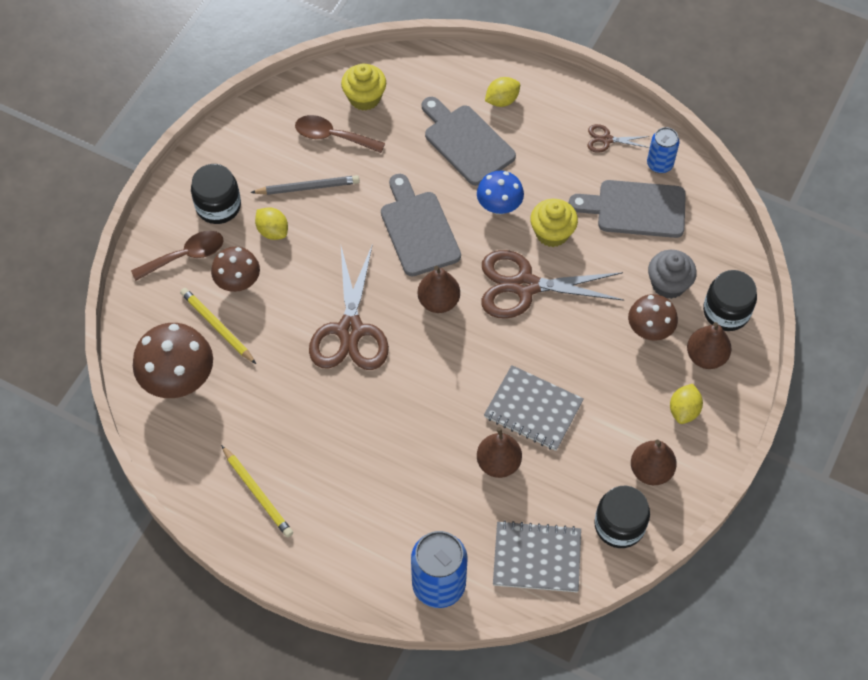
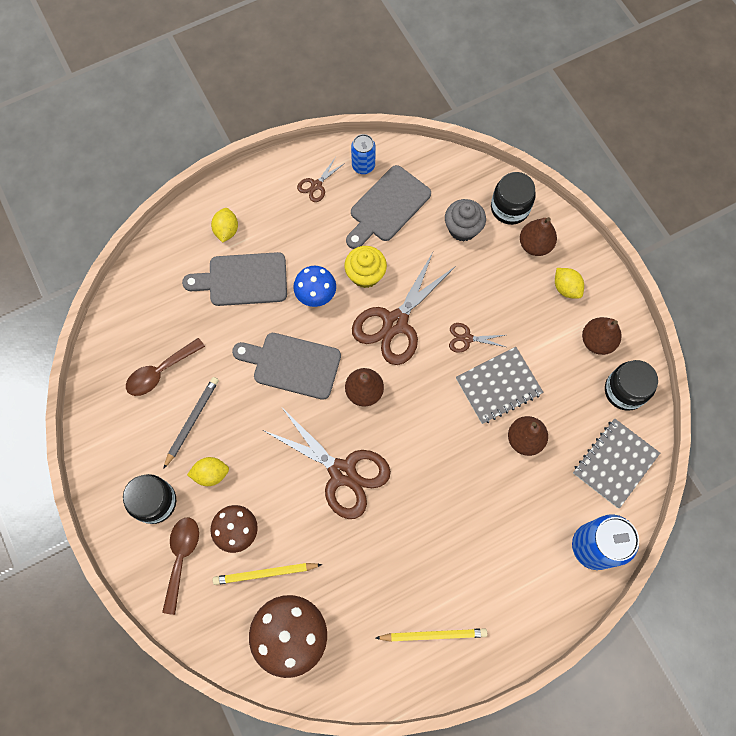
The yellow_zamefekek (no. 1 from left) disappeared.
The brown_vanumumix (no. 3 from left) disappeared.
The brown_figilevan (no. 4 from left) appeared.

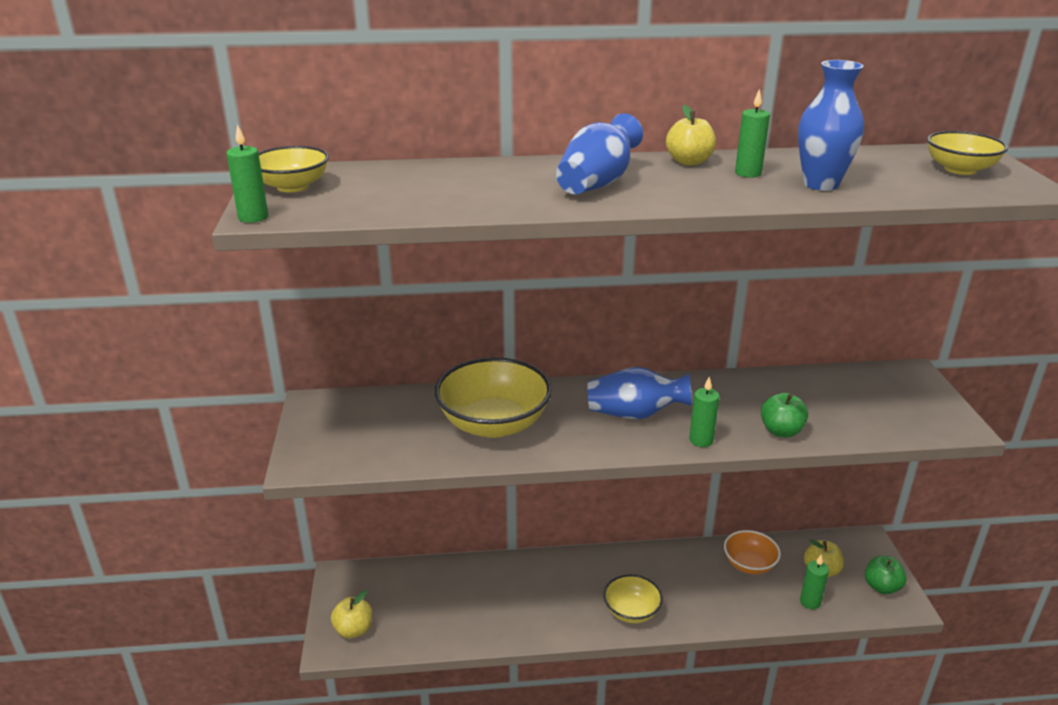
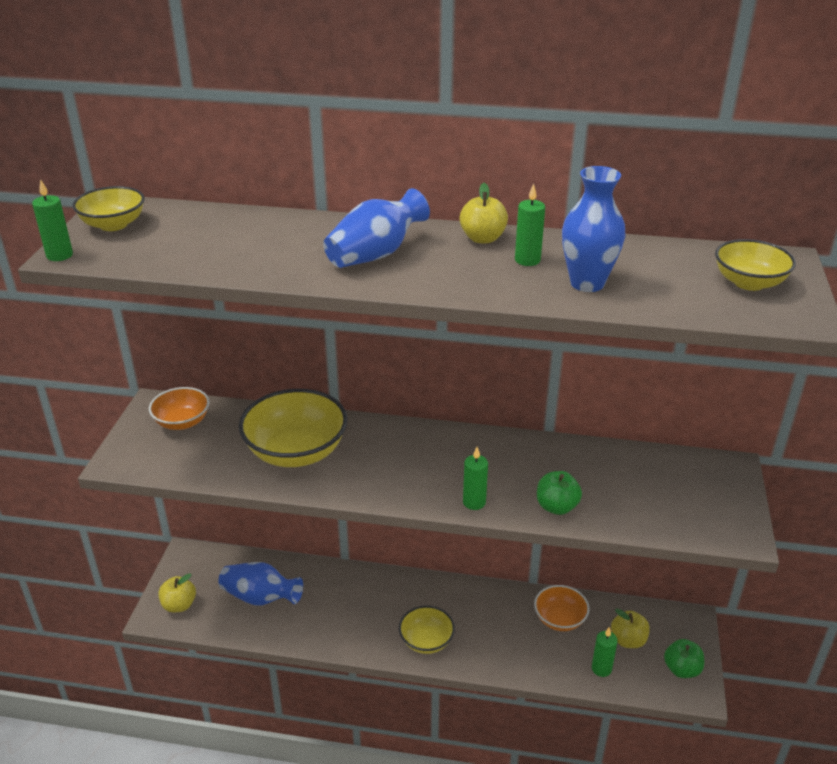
The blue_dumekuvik (no. 2 from left in the first image) moved.
The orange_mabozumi (no. 1 from left) appeared.

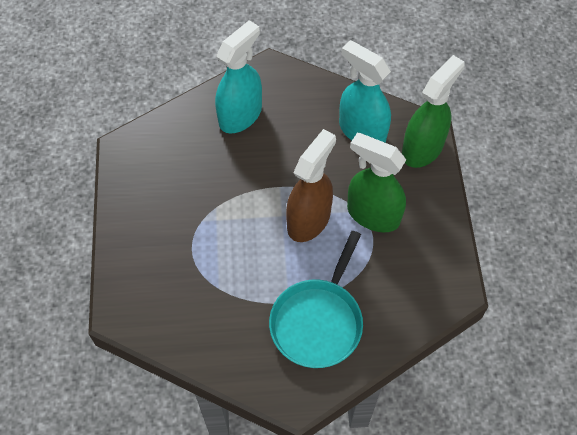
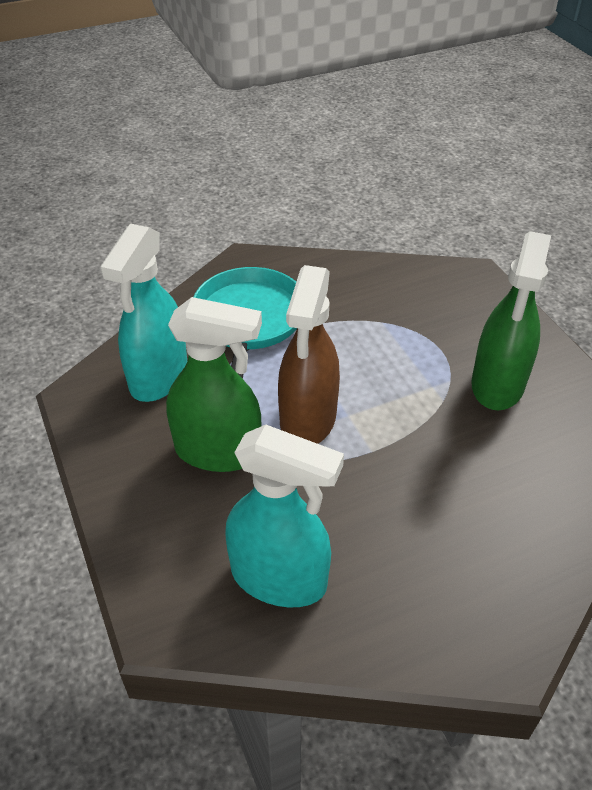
The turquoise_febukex (no. 1 from left) moved.
The green_febukex (no. 2 from left) moved.

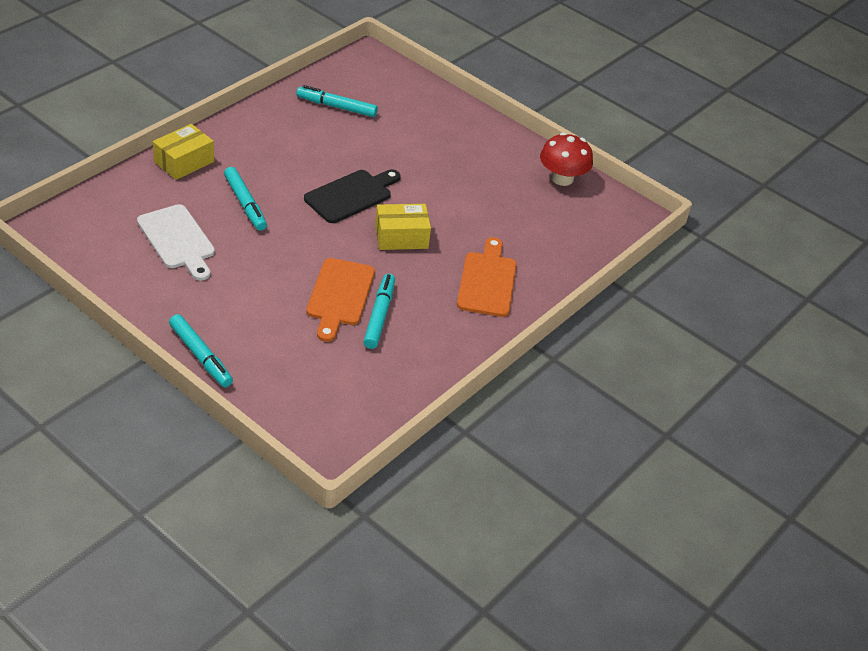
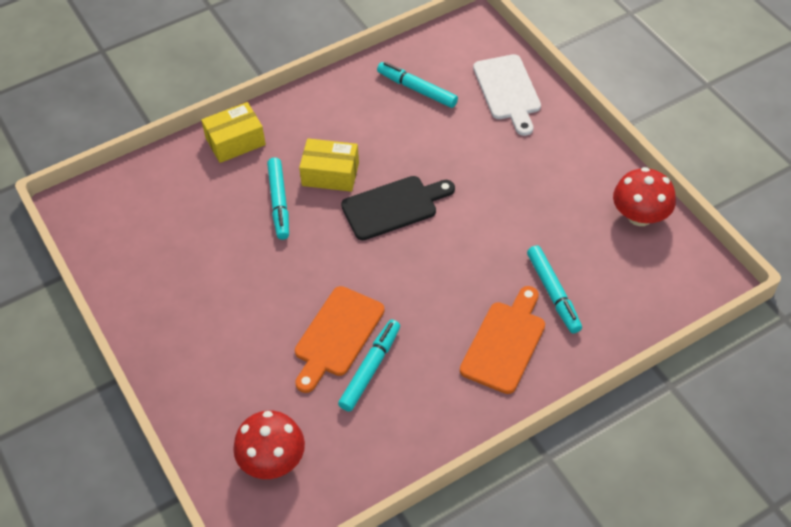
The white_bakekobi moved.
The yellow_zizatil (no. 2 from left) moved.
The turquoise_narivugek (no. 1 from left in the first image) moved.
The red_vanumumix (no. 1 from left) appeared.

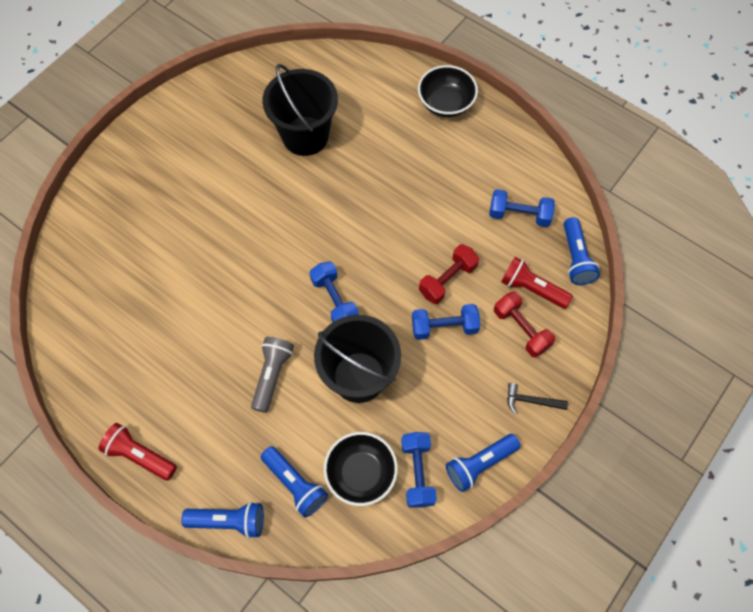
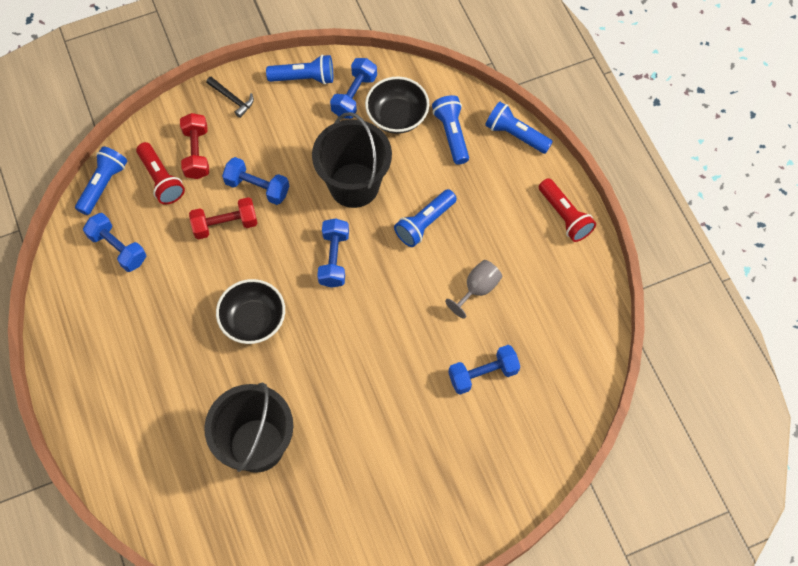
The black_mabozumi (no. 2 from left in the first image) moved.
The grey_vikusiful became the blue_vikusiful (no. 3 from left).
The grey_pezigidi appeared.
The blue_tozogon (no. 5 from left) appeared.

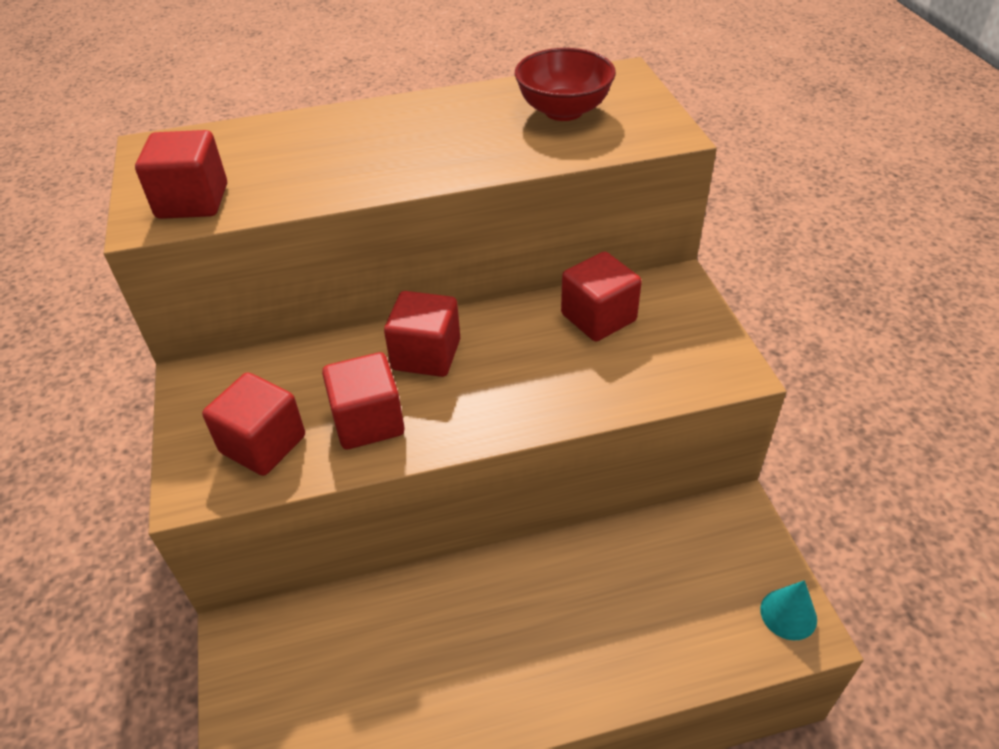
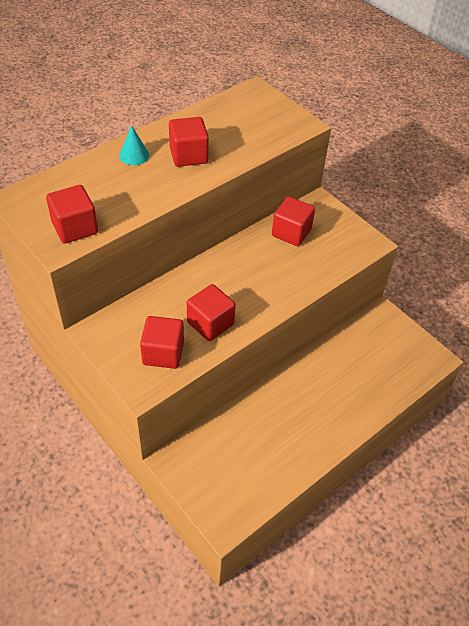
The red_mabozumi disappeared.
The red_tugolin (no. 4 from left in the first image) moved.
The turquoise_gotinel moved.

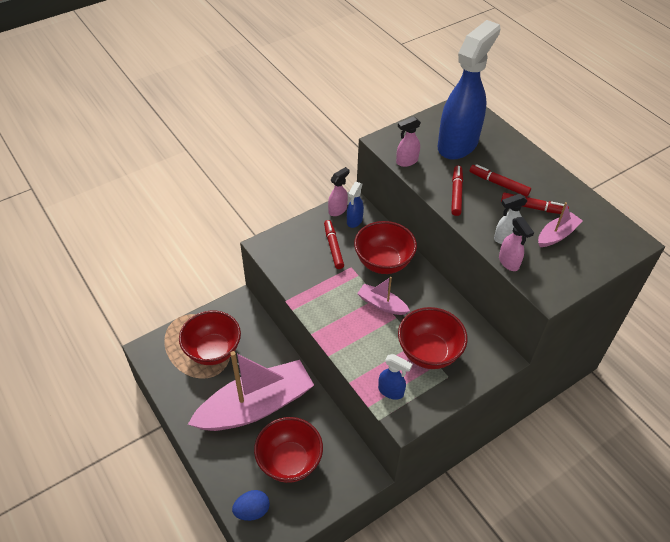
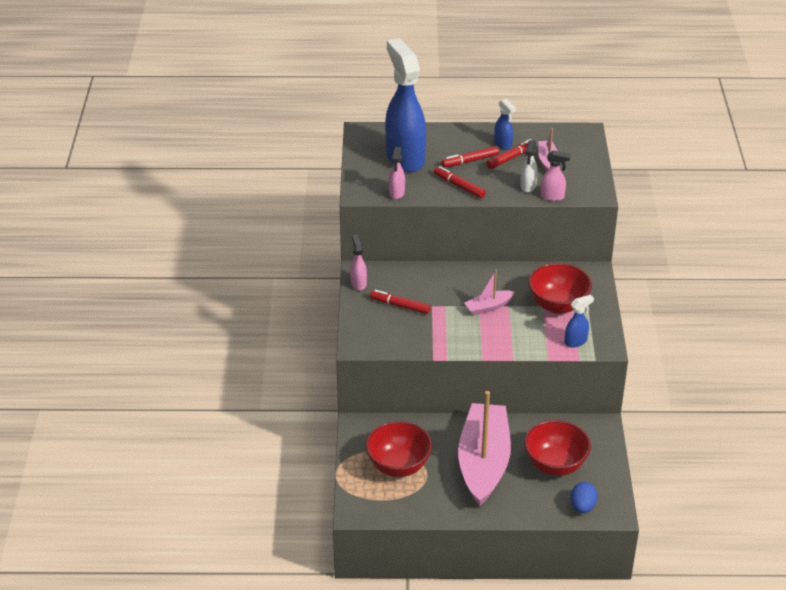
The blue_febukex (no. 1 from left in the first image) moved.
The red_mabozumi (no. 3 from left) disappeared.

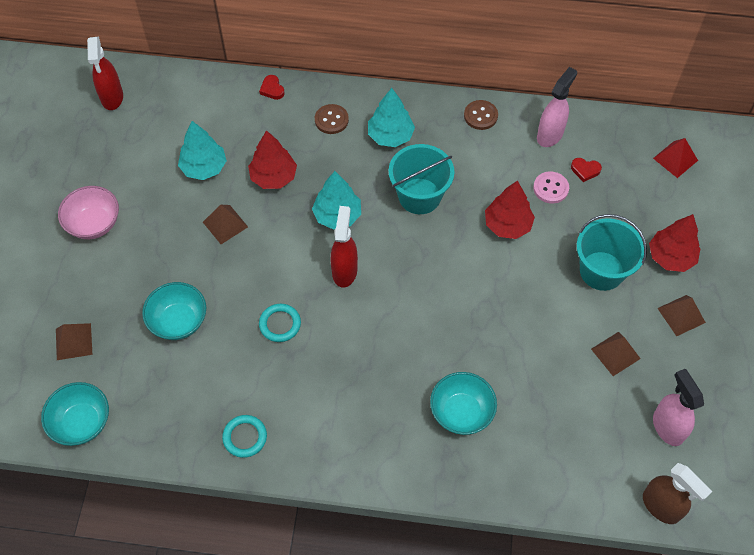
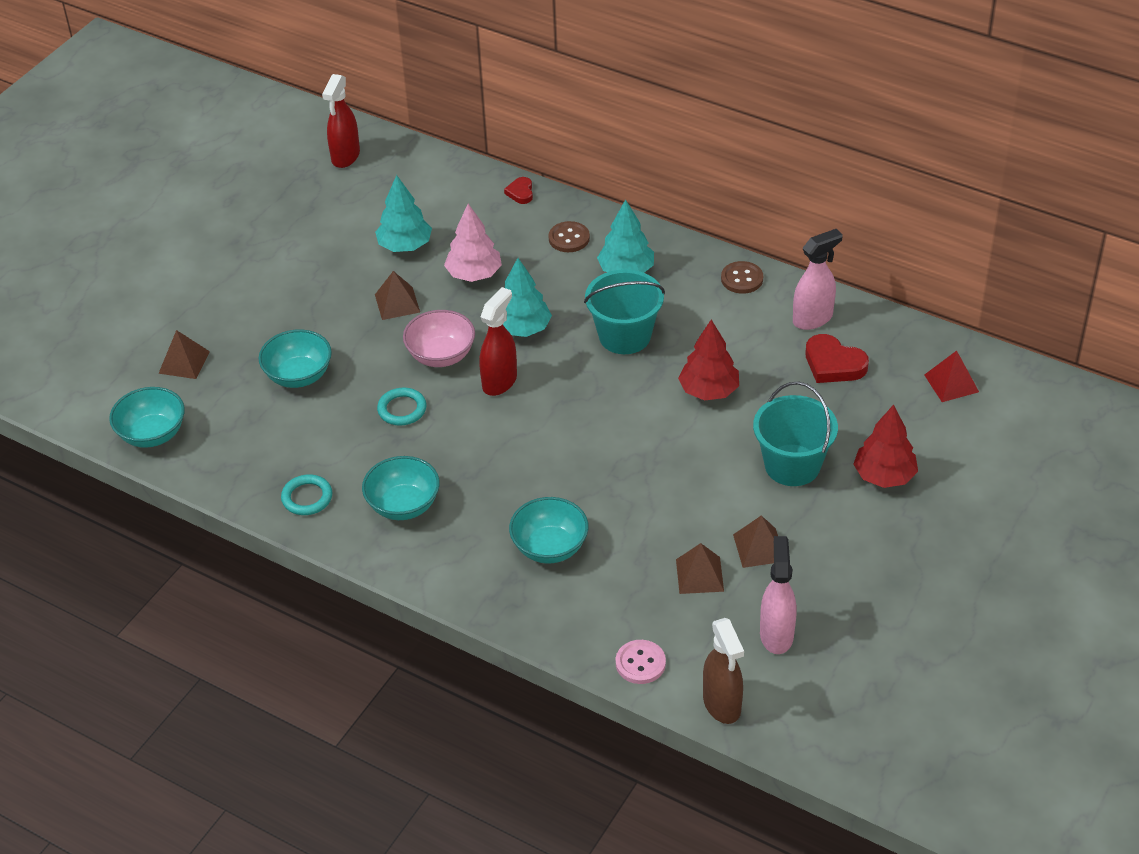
The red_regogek (no. 1 from left) became the pink_regogek.
The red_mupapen (no. 2 from left) changed to 1.78 times the size.
The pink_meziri moved.
The pink_mabozumi moved.
The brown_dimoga (no. 4 from left in the first image) moved.
The turquoise_mabozumi (no. 3 from left) appeared.

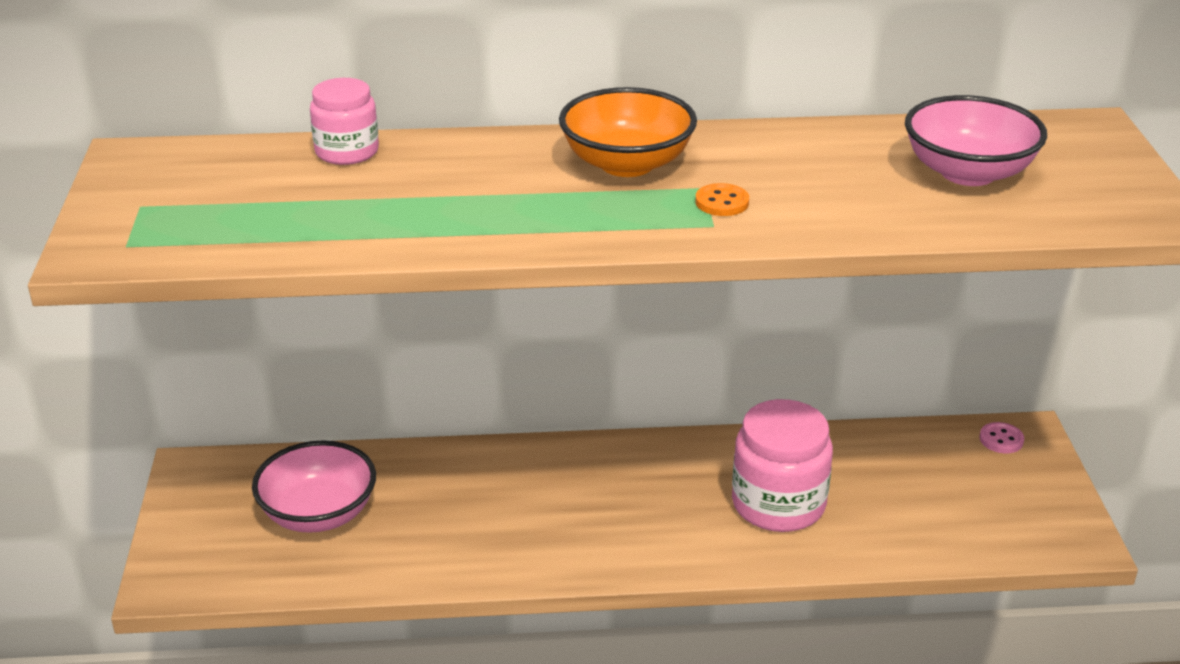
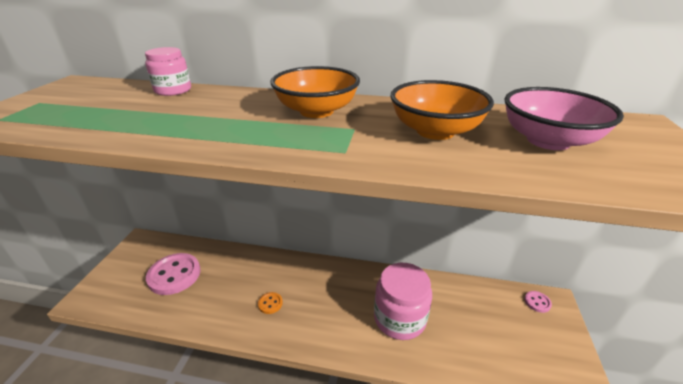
The orange_meziri moved.
The pink_mabozumi (no. 1 from left) was replaced by the pink_meziri (no. 1 from left).
The orange_mabozumi (no. 2 from left) appeared.

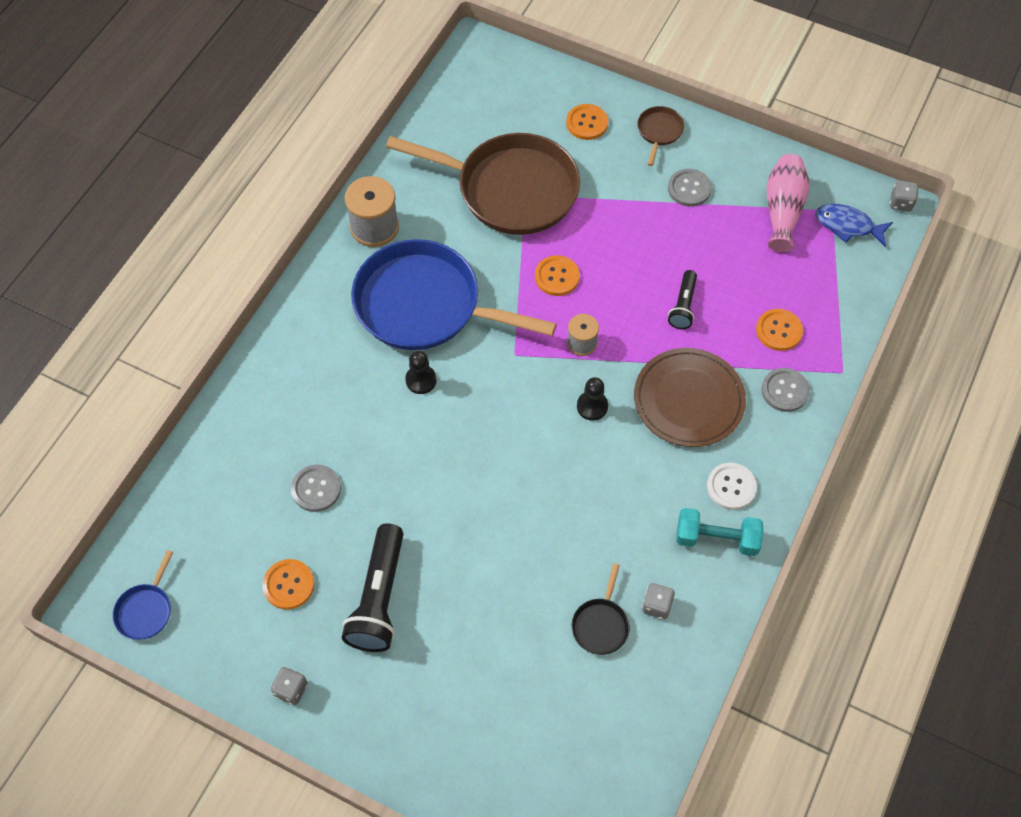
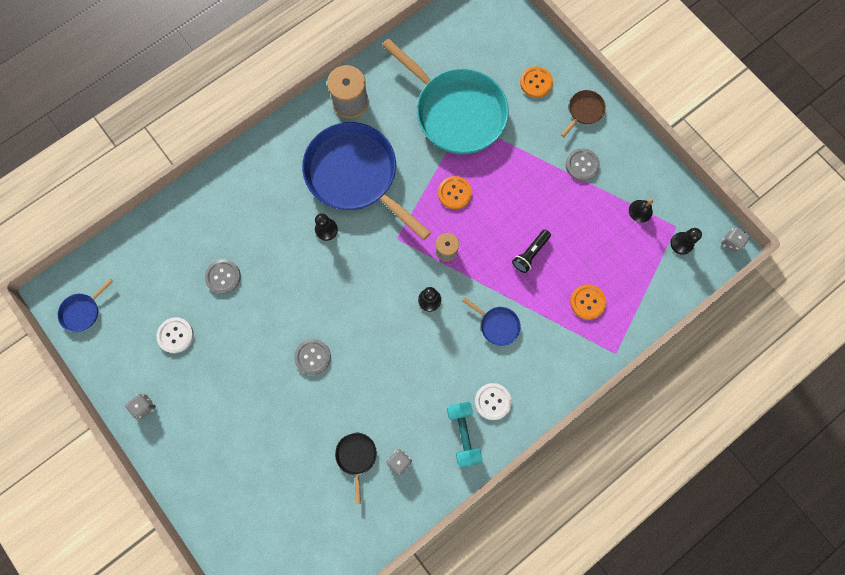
The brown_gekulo (no. 1 from left) became the turquoise_gekulo.
The pink_dumekuvik was replaced by the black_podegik.
The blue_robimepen was replaced by the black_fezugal (no. 3 from left).
The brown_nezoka was replaced by the blue_gekulo (no. 3 from left).
The grey_meziri (no. 3 from left in the first image) moved.
The turquoise_tozogon turned 45 degrees clockwise.
The black_vikusiful (no. 1 from left) disappeared.
The orange_meziri (no. 1 from left) became the white_meziri (no. 1 from left).
The black_gekulo turned 135 degrees clockwise.

